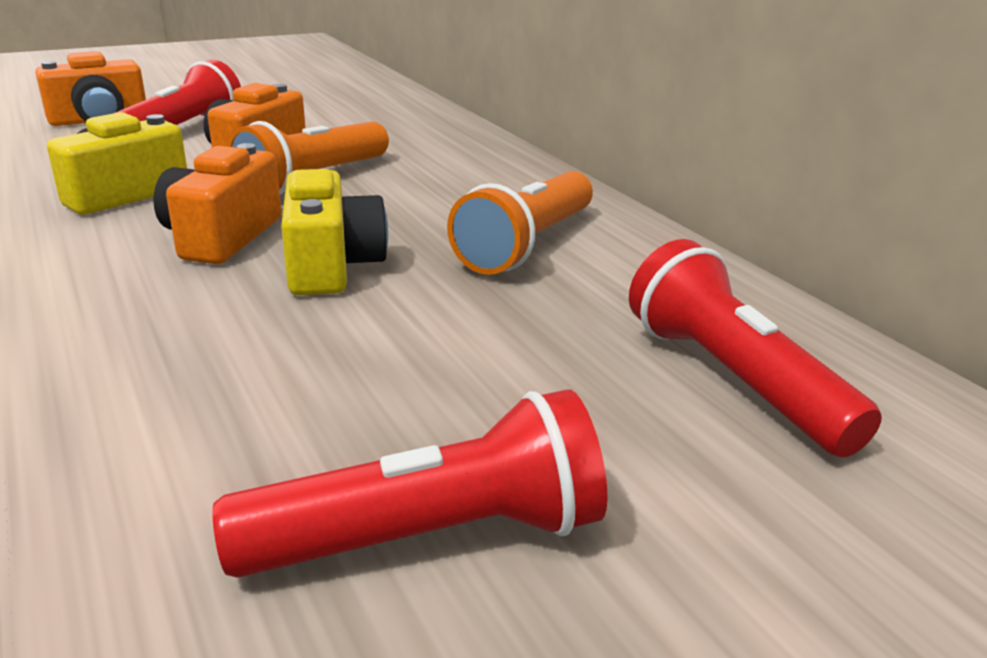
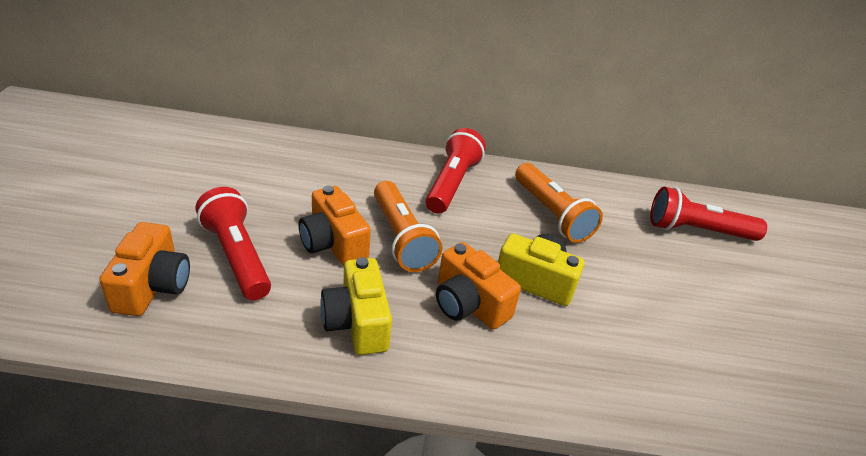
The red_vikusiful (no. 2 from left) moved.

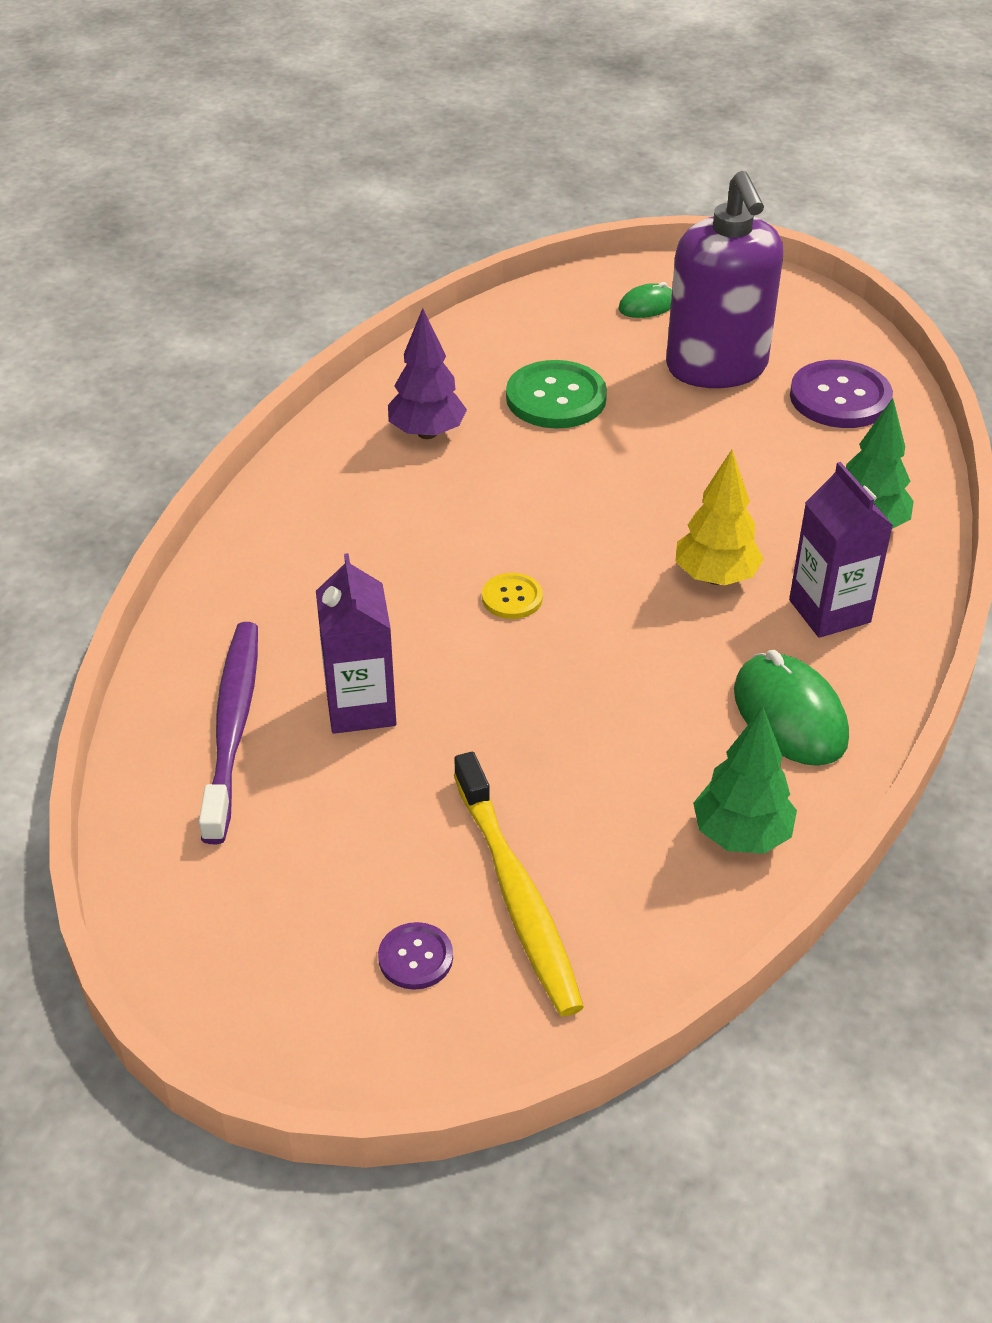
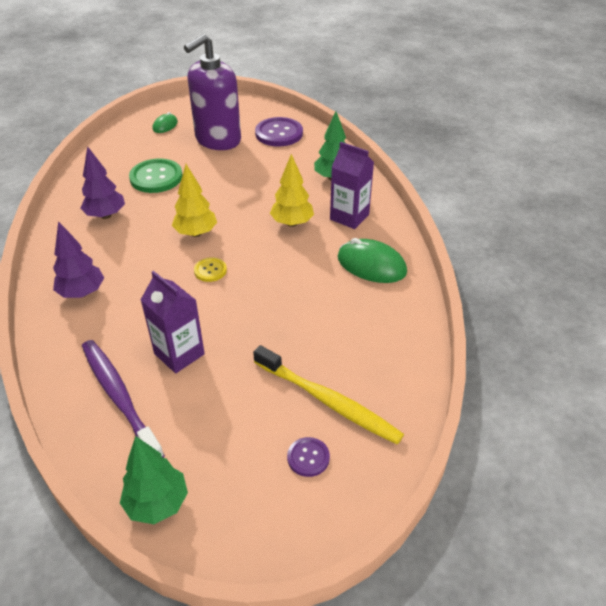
The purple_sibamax turned 90 degrees clockwise.
The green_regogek (no. 1 from left) moved.
The yellow_regogek (no. 1 from left) appeared.
The purple_regogek (no. 1 from left) appeared.

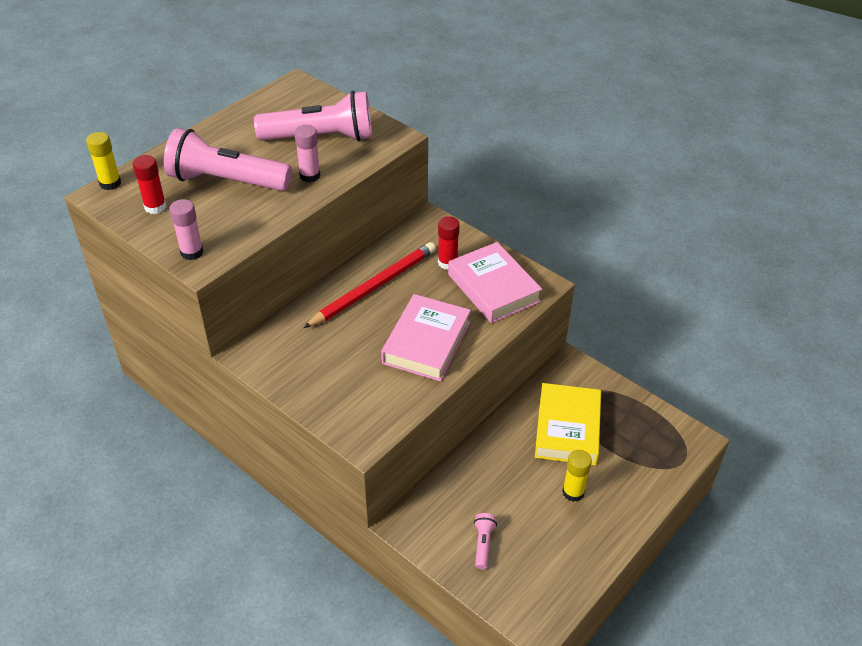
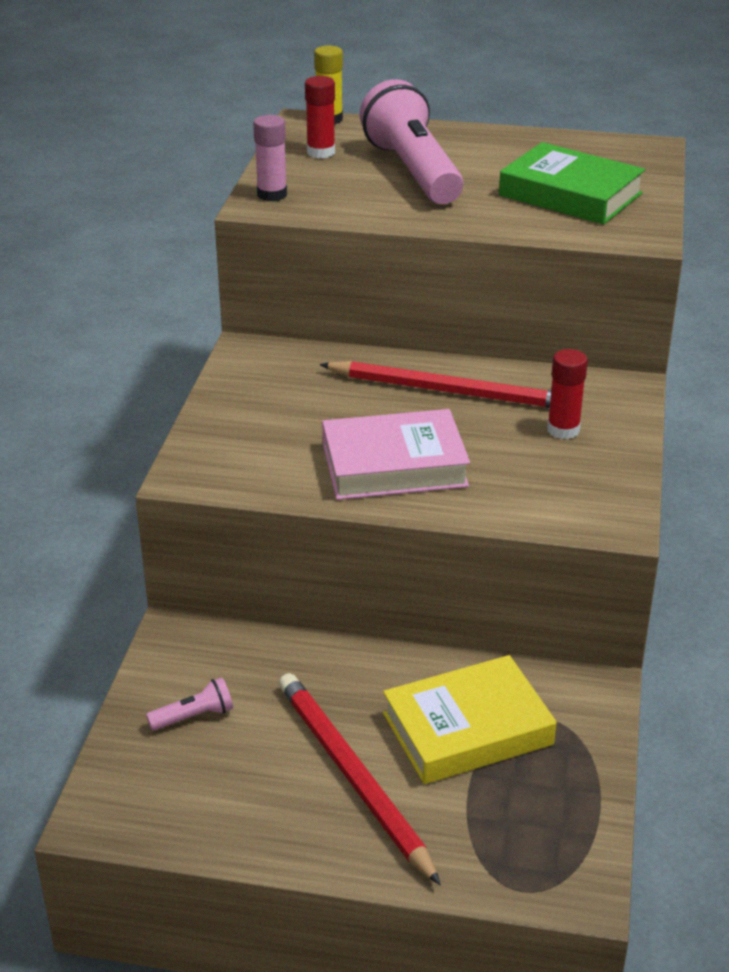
The pink_vikusiful (no. 2 from left) was replaced by the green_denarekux.
The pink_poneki (no. 2 from left) disappeared.
The pink_denarekux (no. 2 from left) disappeared.
The yellow_poneki (no. 2 from left) was replaced by the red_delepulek (no. 1 from left).

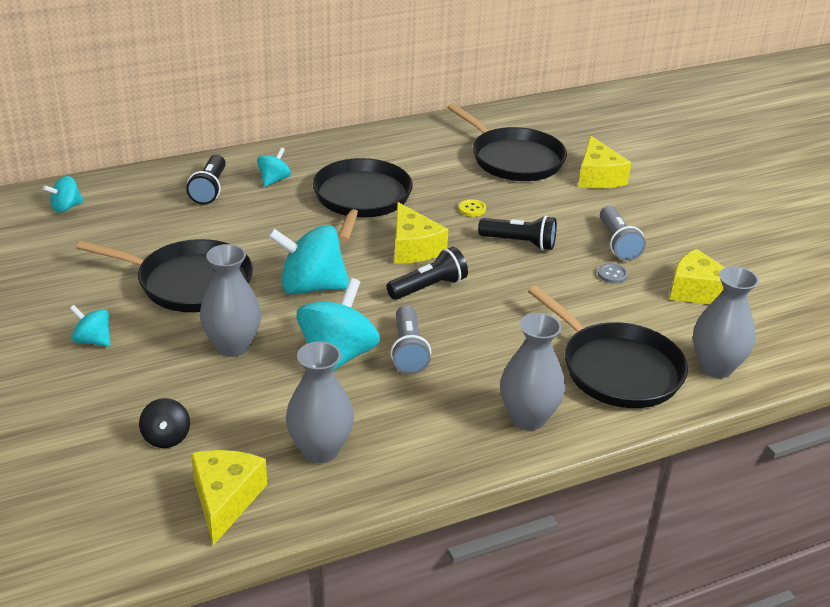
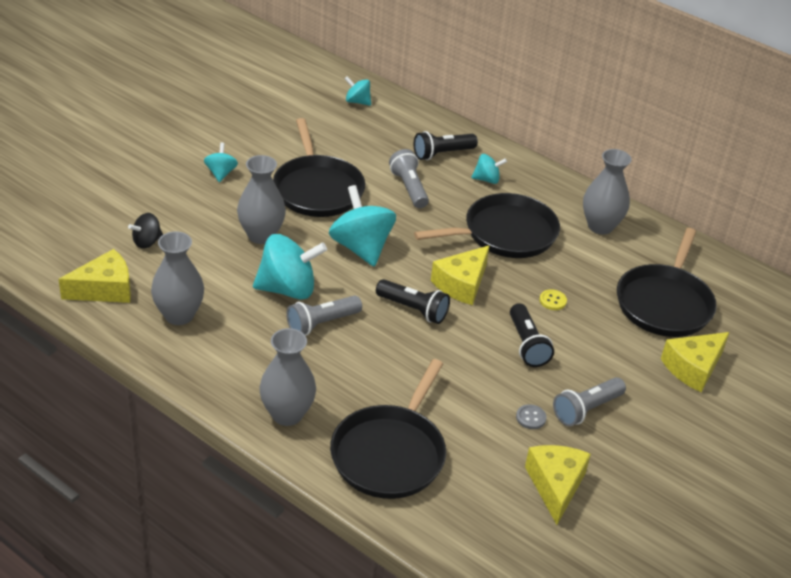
The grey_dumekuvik (no. 4 from left) moved.
The grey_vikusiful (no. 2 from left) appeared.

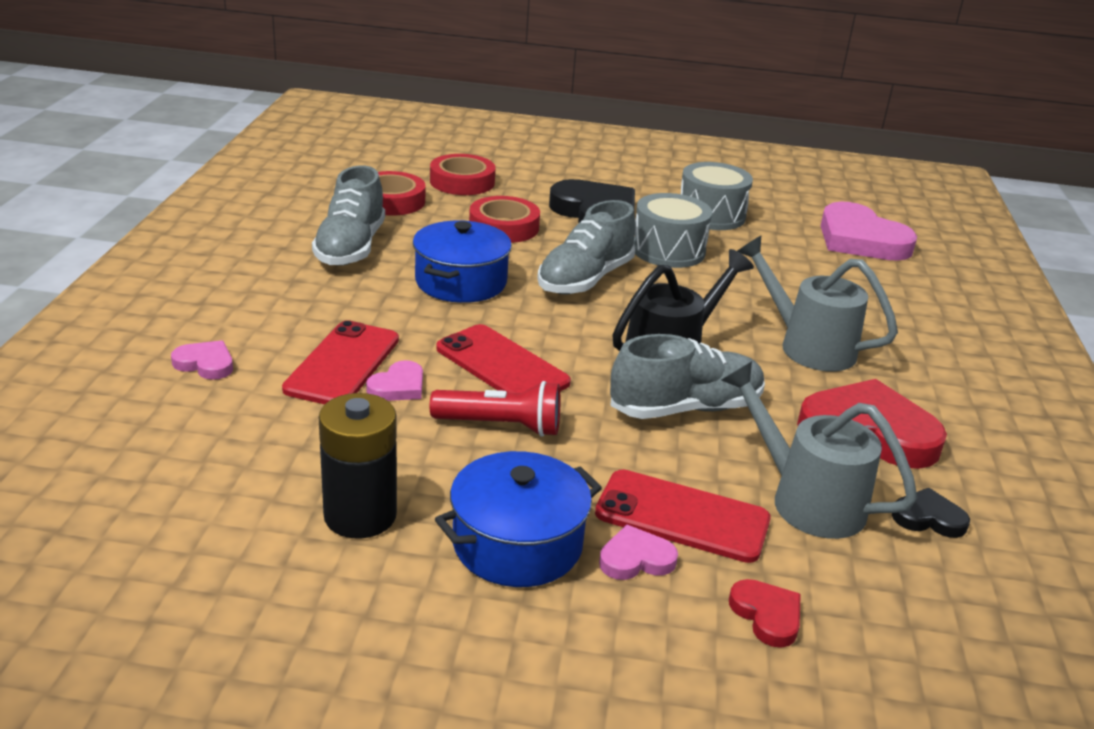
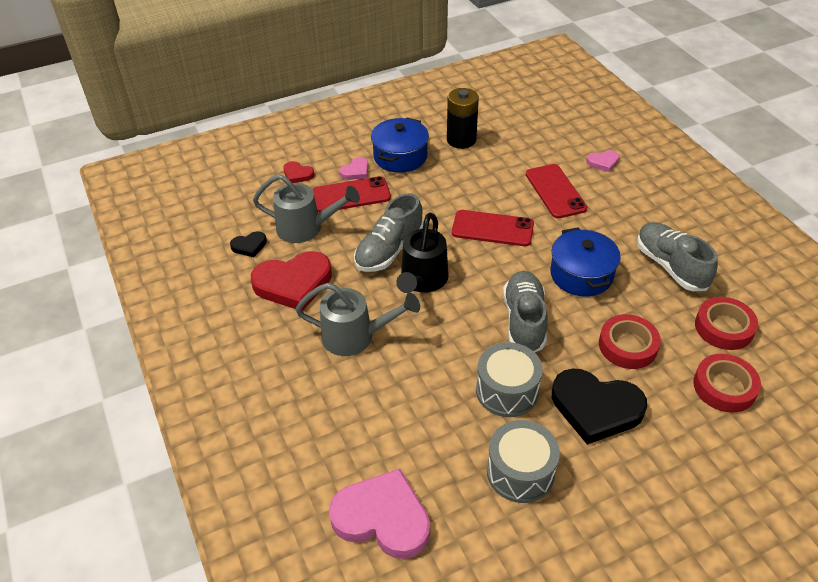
The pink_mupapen (no. 2 from left) disappeared.
The red_vikusiful disappeared.

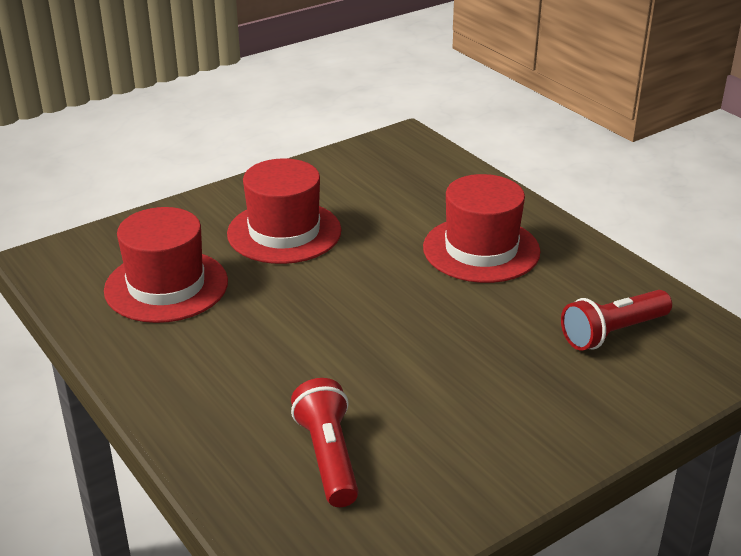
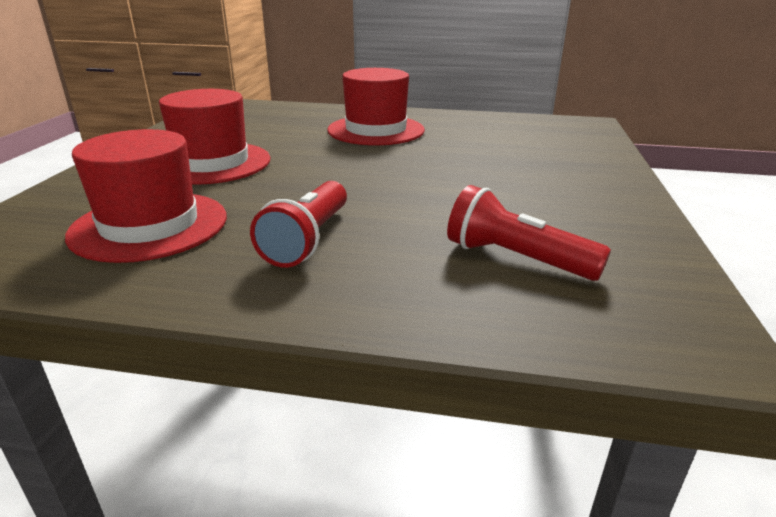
The red_vikusiful (no. 2 from left in the first image) moved.

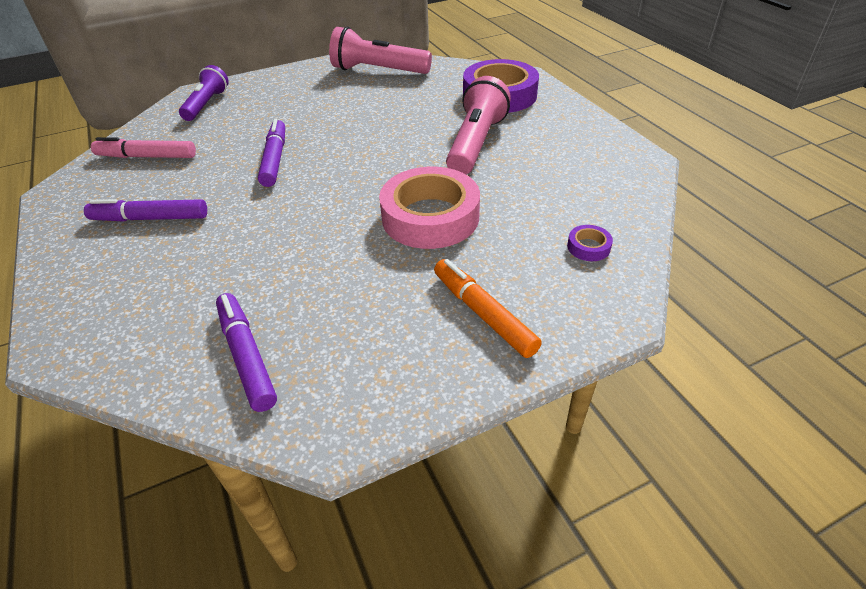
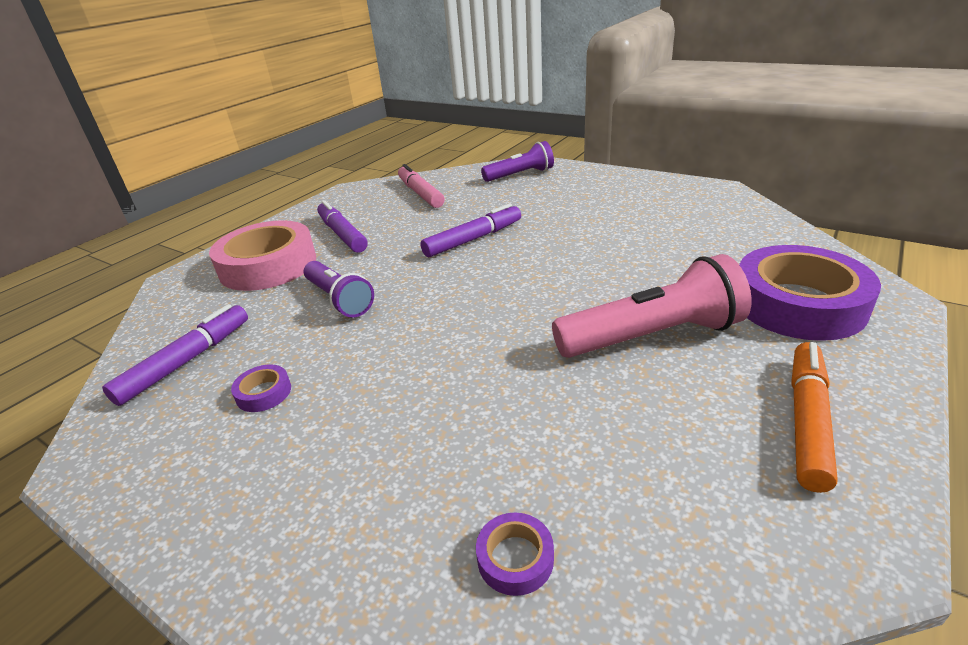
The pink_vikusiful (no. 1 from left) disappeared.
The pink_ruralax moved.
The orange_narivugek moved.
The purple_vikusiful (no. 1 from left) appeared.
The purple_ruralax (no. 1 from left) appeared.

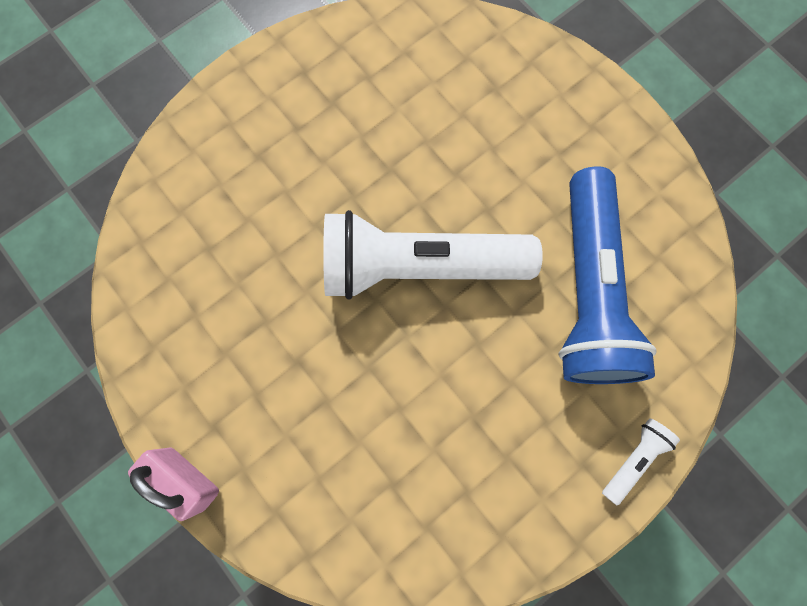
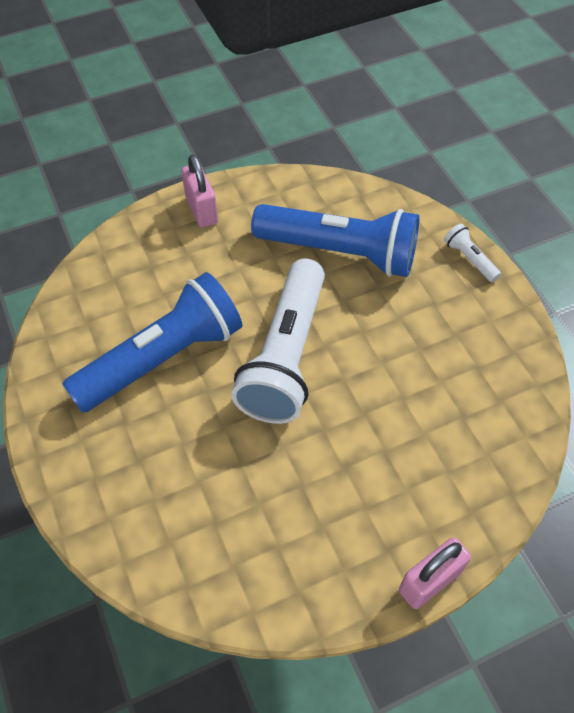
The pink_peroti (no. 1 from left) appeared.
The blue_vikusiful (no. 1 from left) appeared.

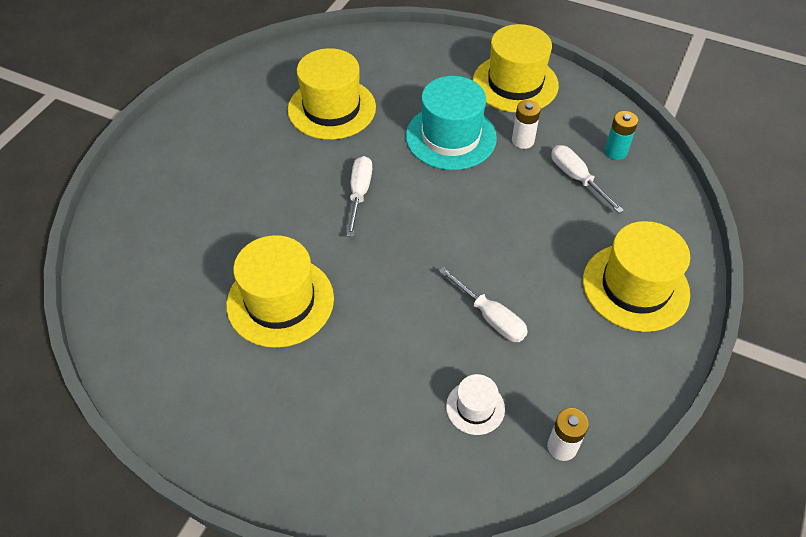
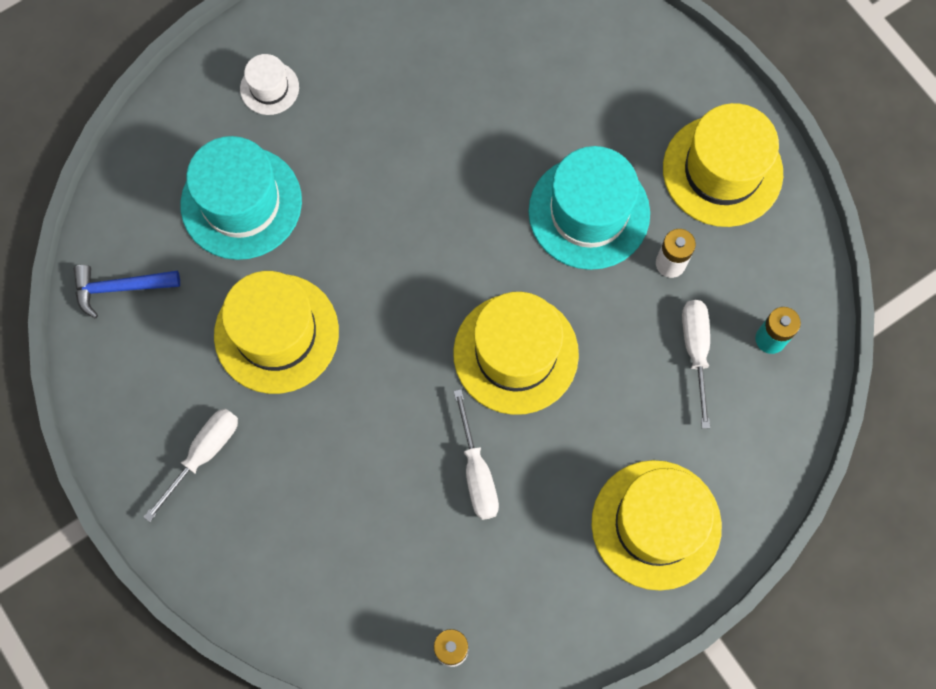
The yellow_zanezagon (no. 2 from left) moved.
The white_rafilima (no. 1 from left) moved.
The white_zanezagon moved.
The turquoise_zanezagon (no. 1 from left) appeared.
The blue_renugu appeared.

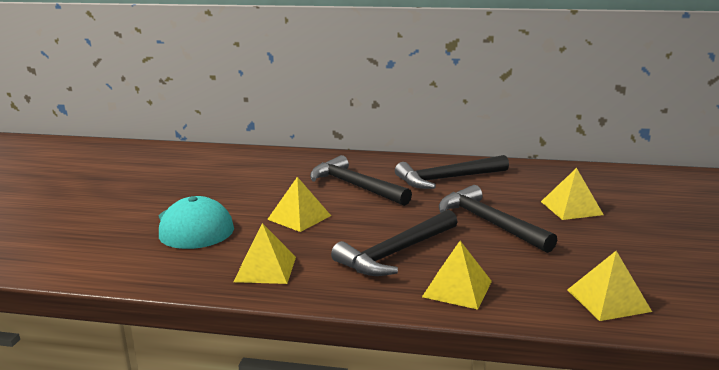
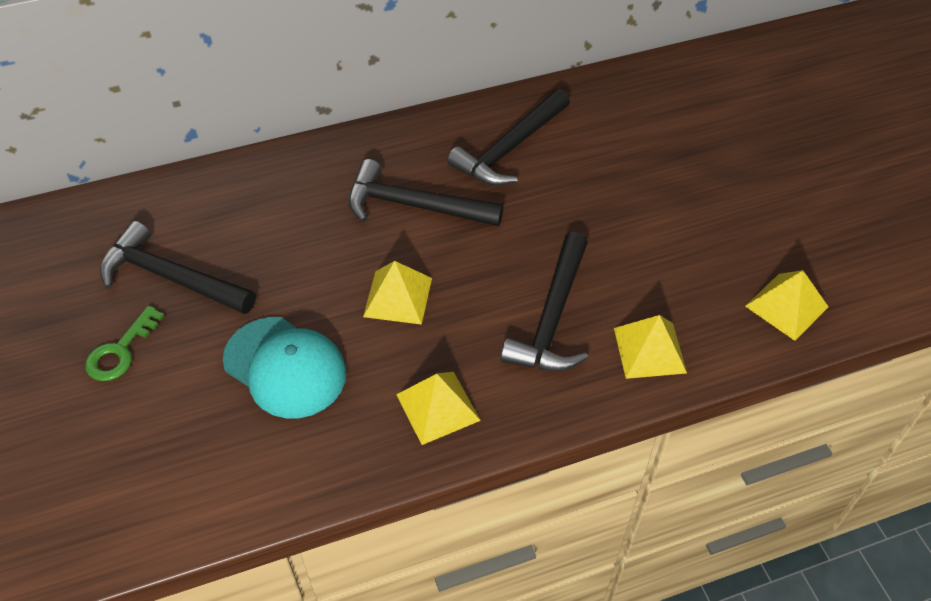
The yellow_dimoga (no. 4 from left) disappeared.
The black_renugu (no. 4 from left in the first image) moved.
The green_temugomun appeared.

